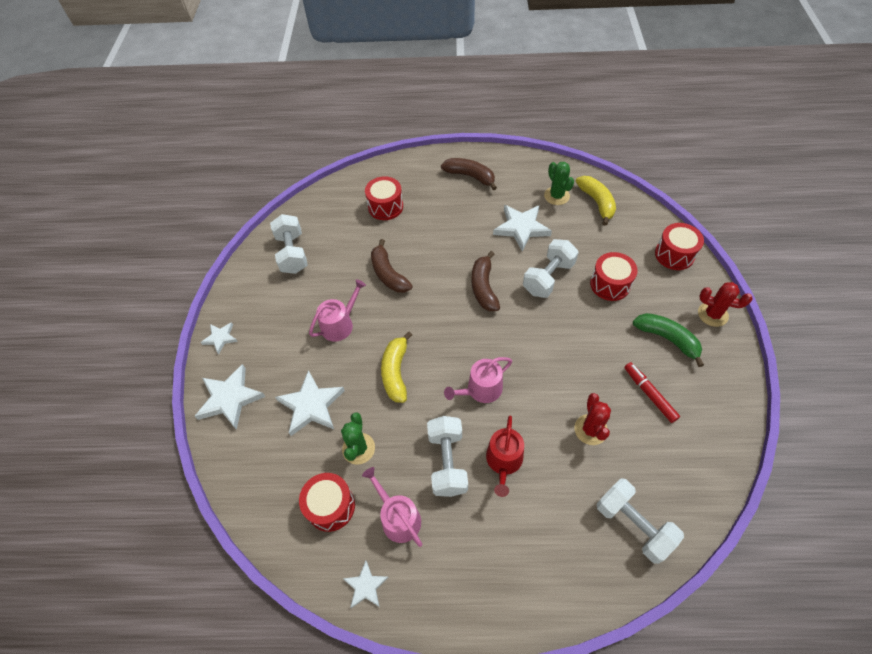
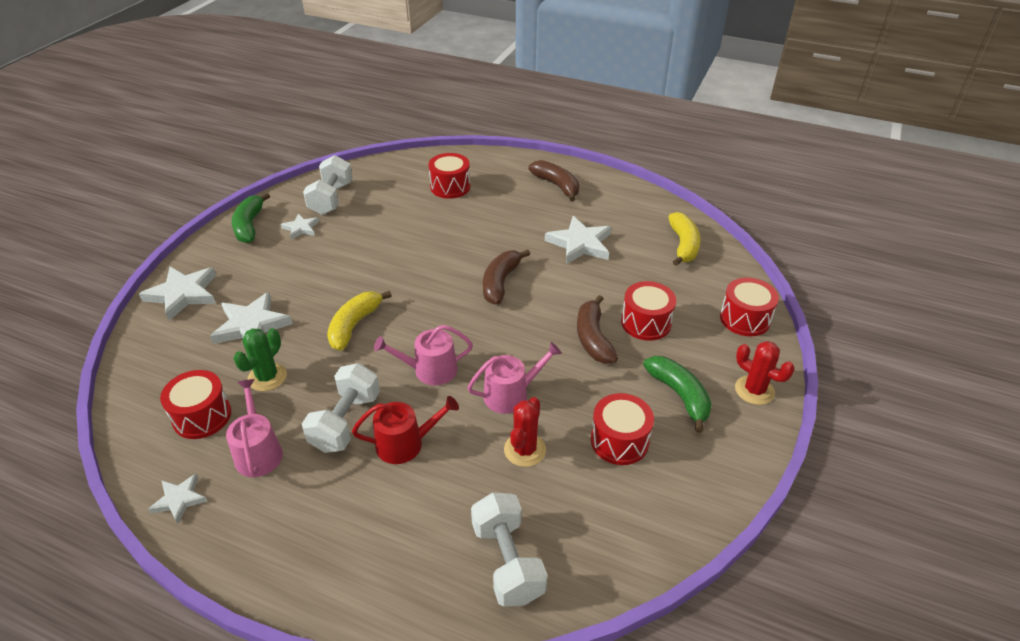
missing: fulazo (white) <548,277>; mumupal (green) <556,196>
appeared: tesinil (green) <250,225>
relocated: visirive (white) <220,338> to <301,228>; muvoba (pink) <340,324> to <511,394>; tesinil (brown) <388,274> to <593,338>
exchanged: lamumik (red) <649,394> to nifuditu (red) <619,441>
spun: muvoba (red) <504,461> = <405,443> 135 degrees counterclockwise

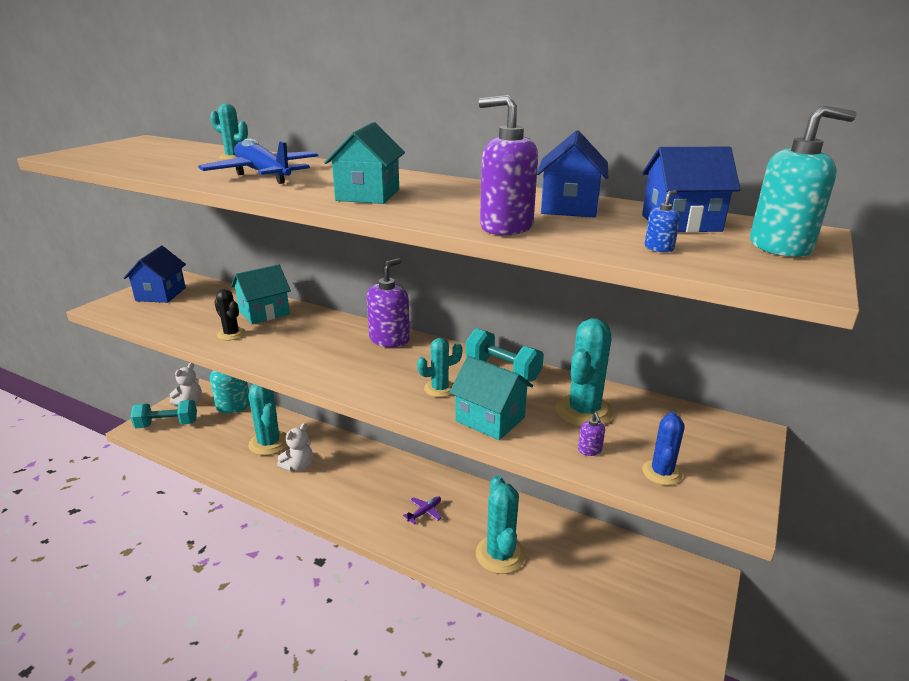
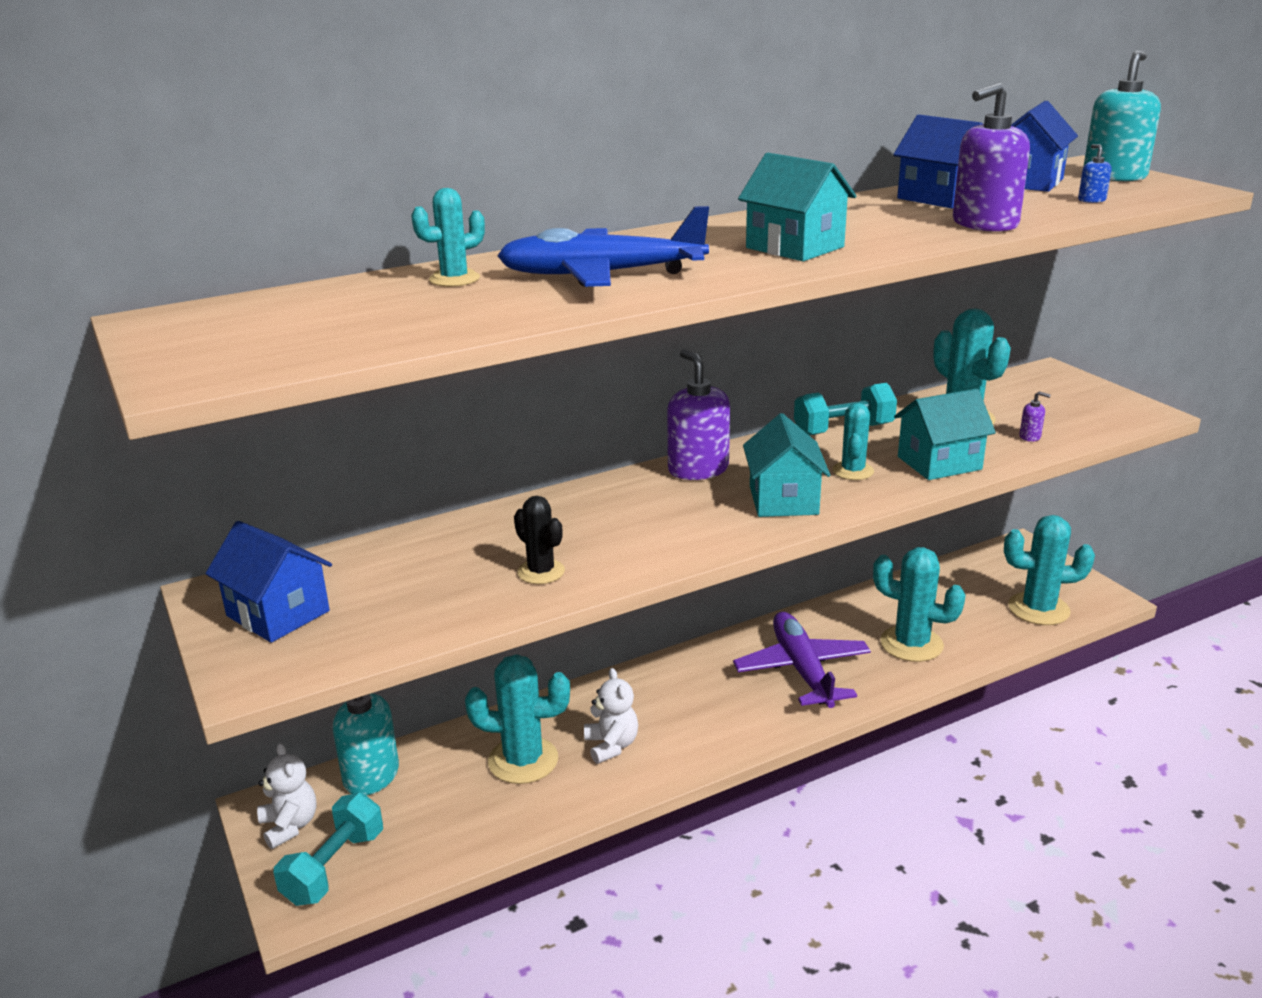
missing: mumupal (blue) <661,473>
appeared: mumupal (turquoise) <1038,609>
relocated: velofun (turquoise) <264,313> to <783,500>
spun: mumupal (black) <231,334> = <541,572> 60 degrees clockwise
size: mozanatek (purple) <424,512> = <802,670> x2.43

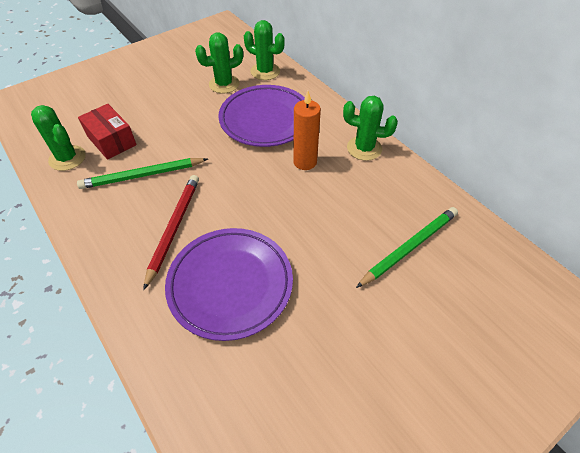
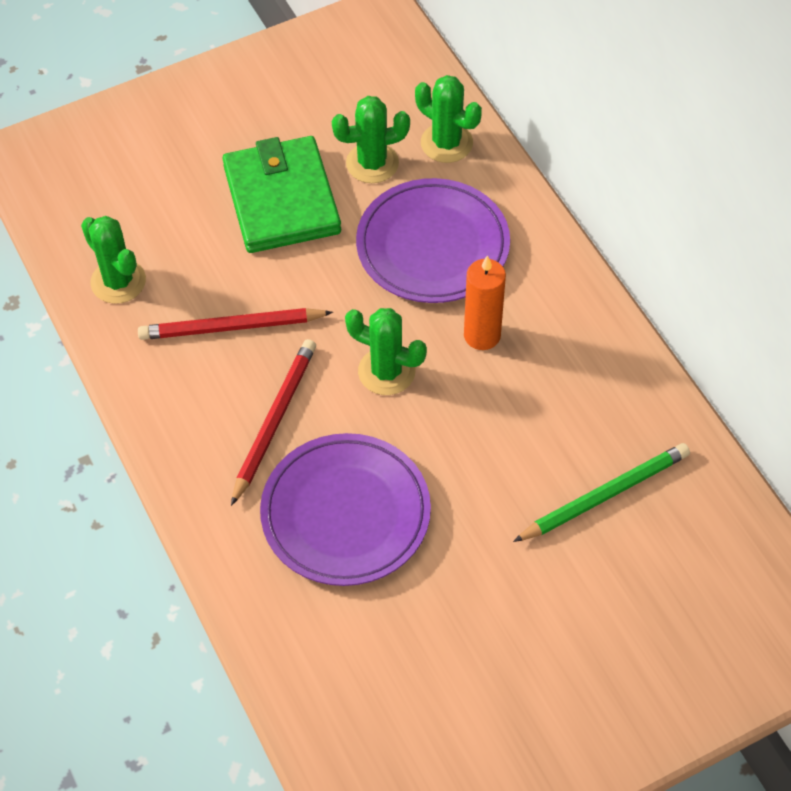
missing: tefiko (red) <112,140>
appeared: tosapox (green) <281,199>
relocated: mumupal (green) <364,148> to <386,371>
colour: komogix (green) <143,175> to komogix (red) <232,327>

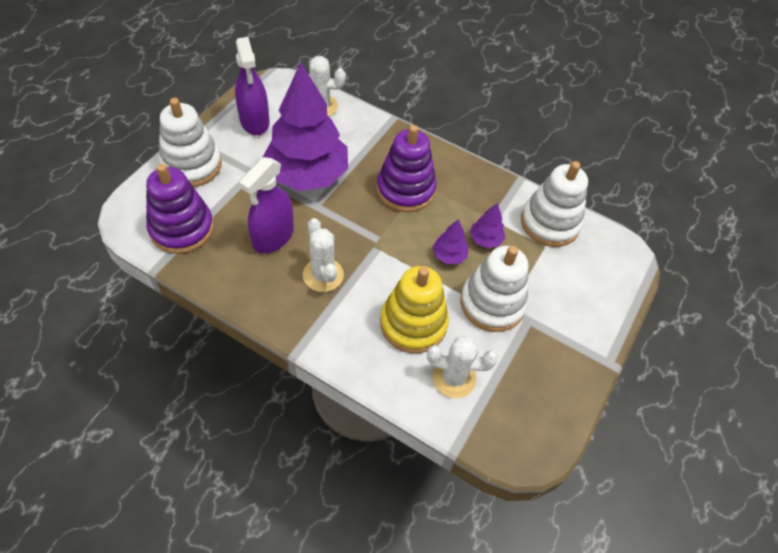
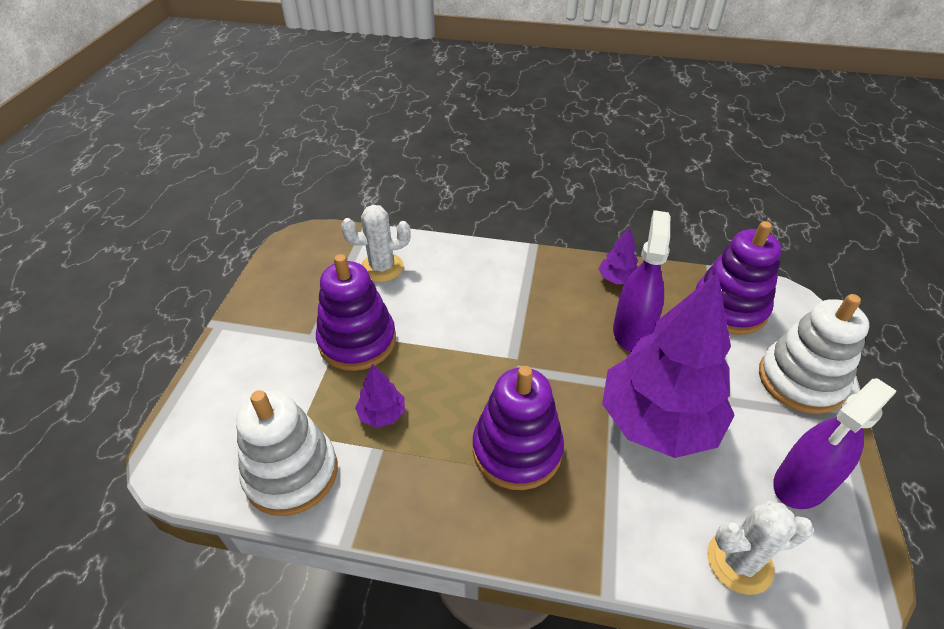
missing: mumupal (white) <323,275>; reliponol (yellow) <413,324>
relocated: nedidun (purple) <449,255> to <617,279>
colour: reliponol (white) <492,303> to reliponol (purple) <357,341>
spun: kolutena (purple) <254,121> = <801,483> 90 degrees counterclockwise

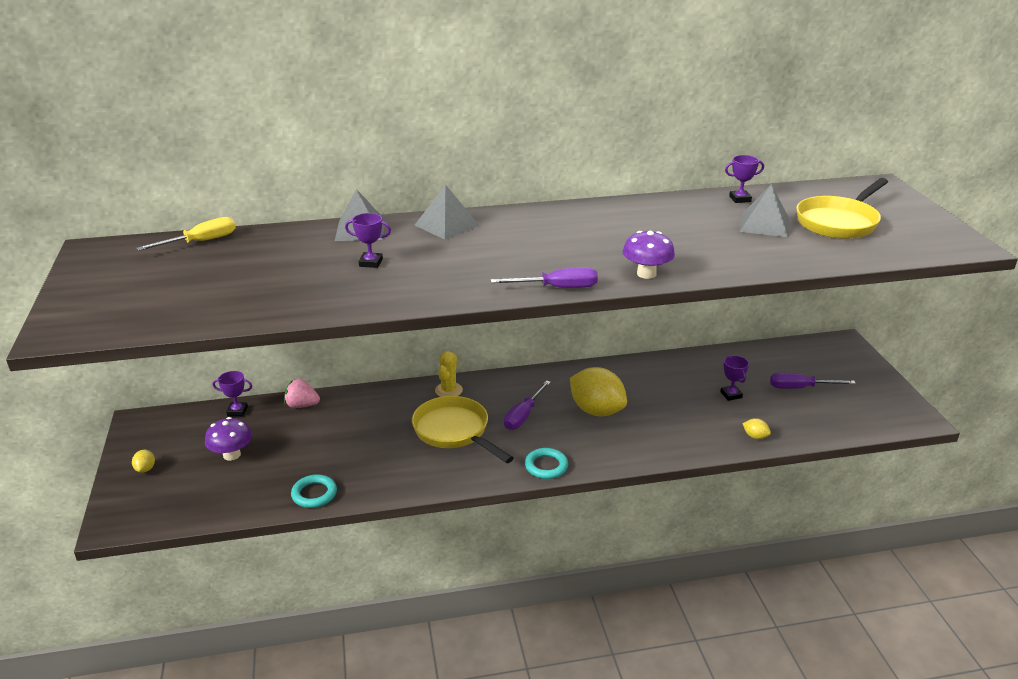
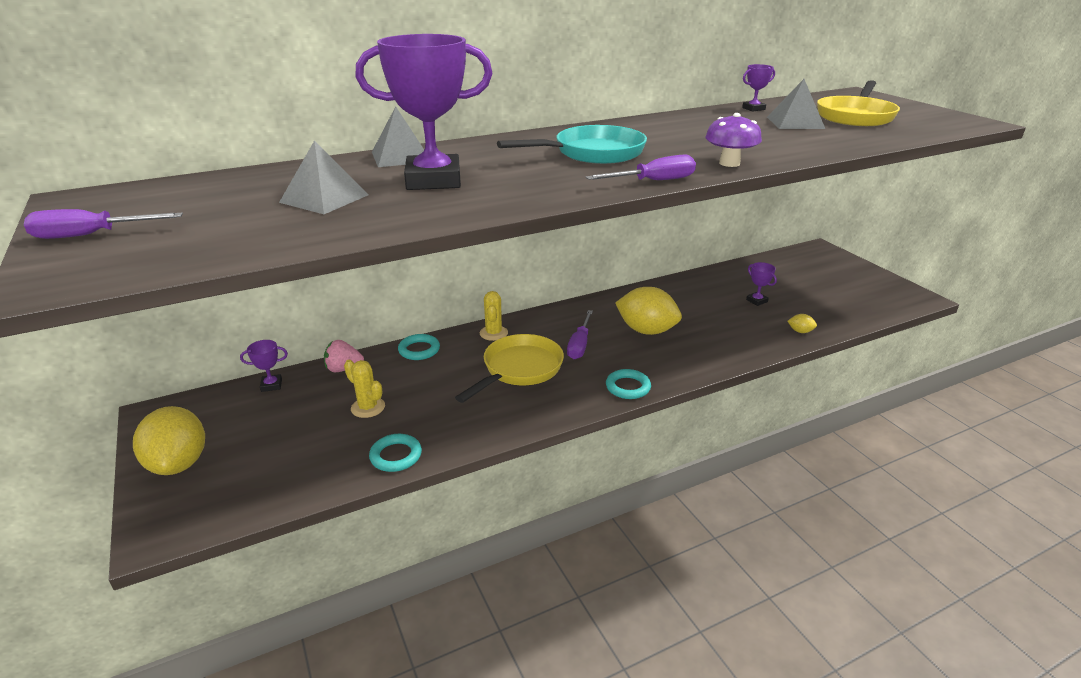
missing: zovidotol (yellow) <201,242>; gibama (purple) <232,455>
appeared: mumupal (yellow) <368,407>; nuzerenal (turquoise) <419,350>; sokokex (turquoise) <593,153>
relocated: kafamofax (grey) <447,225> to <324,198>; zovidotol (purple) <800,388> to <91,235>
spun: sokokex (yellow) <454,432> = <519,370> 90 degrees clockwise
size: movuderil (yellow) <145,469> = <179,463> x2.44; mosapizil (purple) <371,263> = <433,180> x2.36

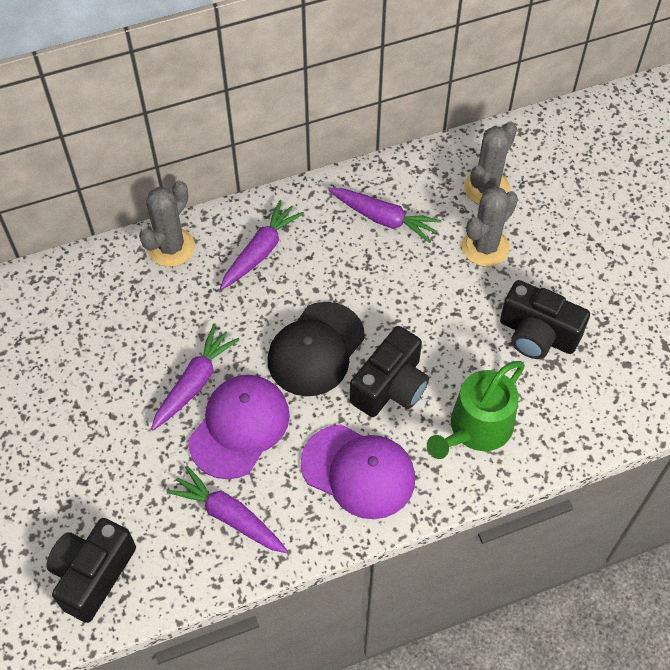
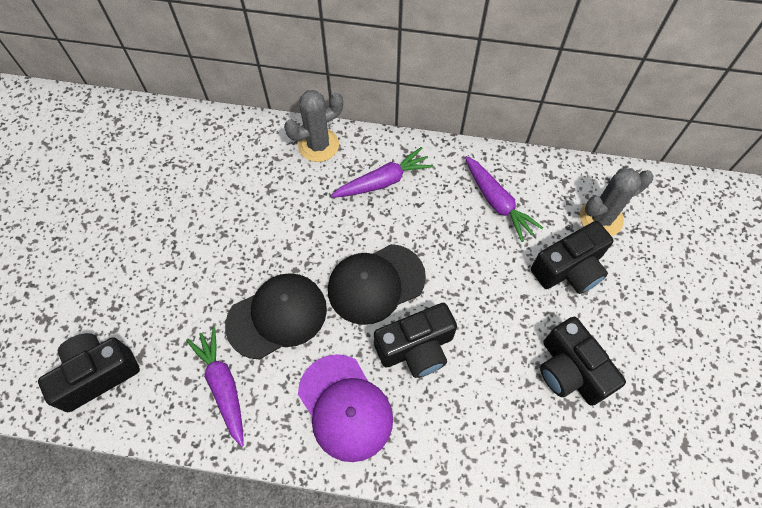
missing: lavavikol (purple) <194,383>; muvoba (green) <476,428>
exchanged: mumupal (grey) <485,247> to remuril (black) <569,269>
colour: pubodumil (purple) <239,427> to pubodumil (black) <277,316>

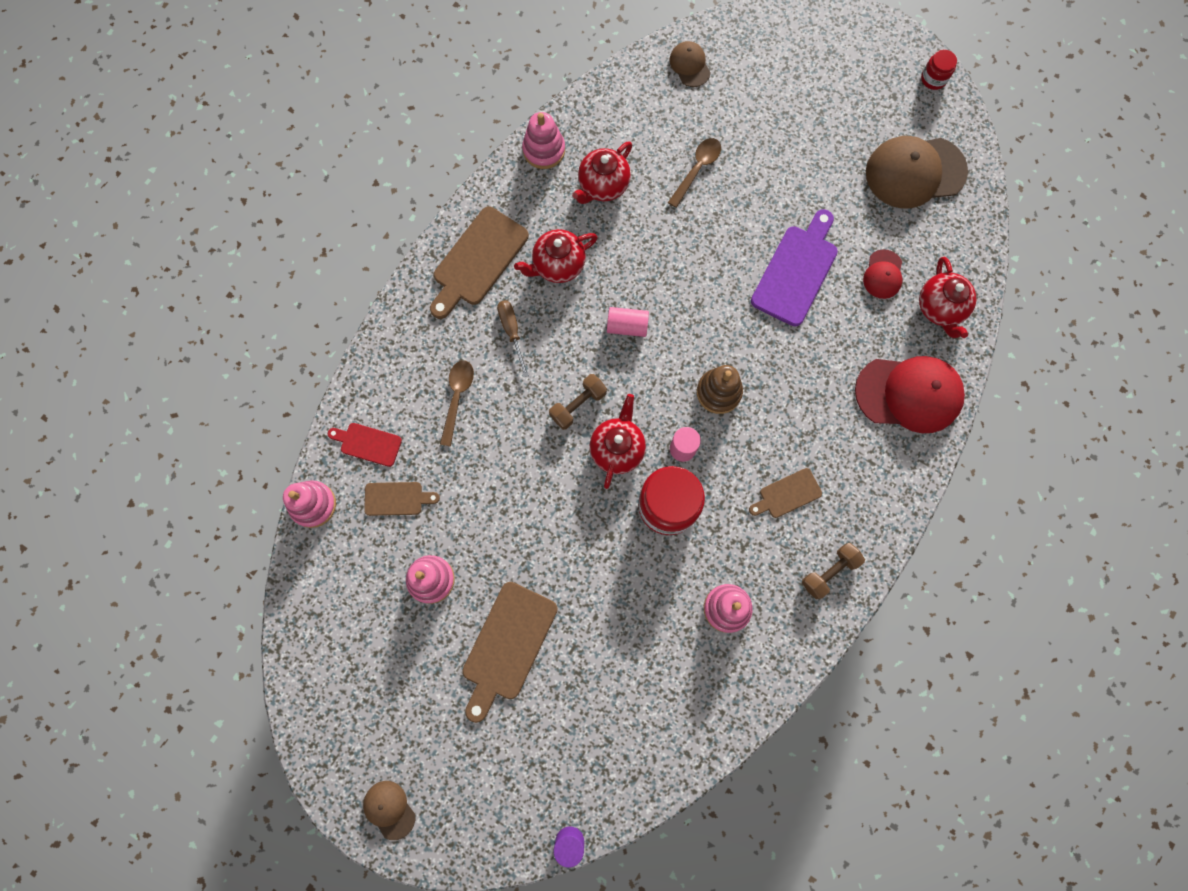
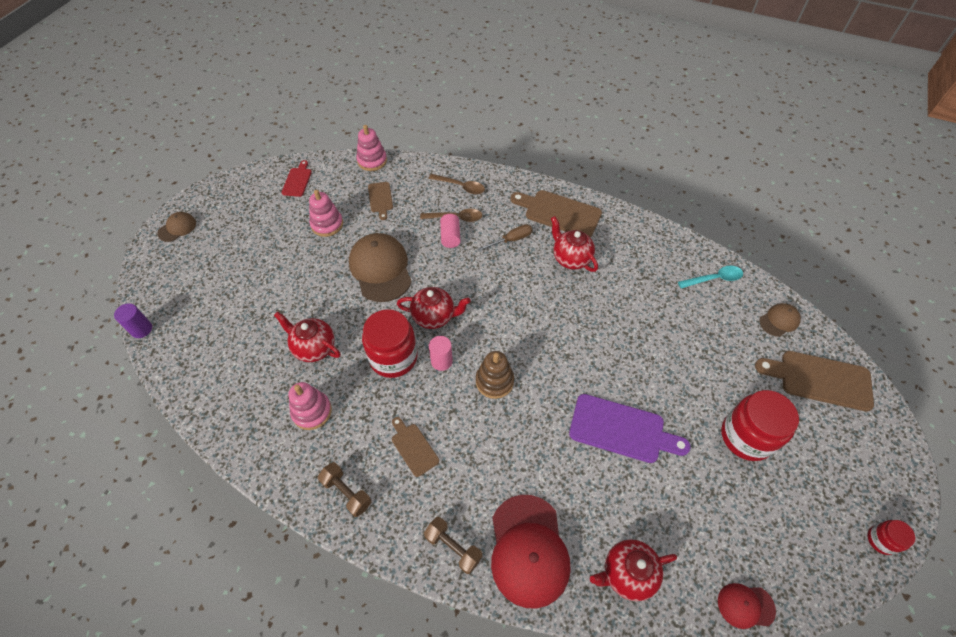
missing: reliponol (pink) <544,150>
appeared: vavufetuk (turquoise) <714,279>; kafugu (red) <746,436>
relocated: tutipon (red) <368,444> to <297,180>; tutipon (brown) <507,646> to <820,380>; fulazo (brown) <578,405> to <453,547>; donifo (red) <603,186> to <314,348>; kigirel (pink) <627,326> to <450,237>; vavufetuk (brown) <697,169> to <460,187>; pubodumil (red) <883,274> to <745,605>; pubodumil (brown) <915,172> to <380,269>

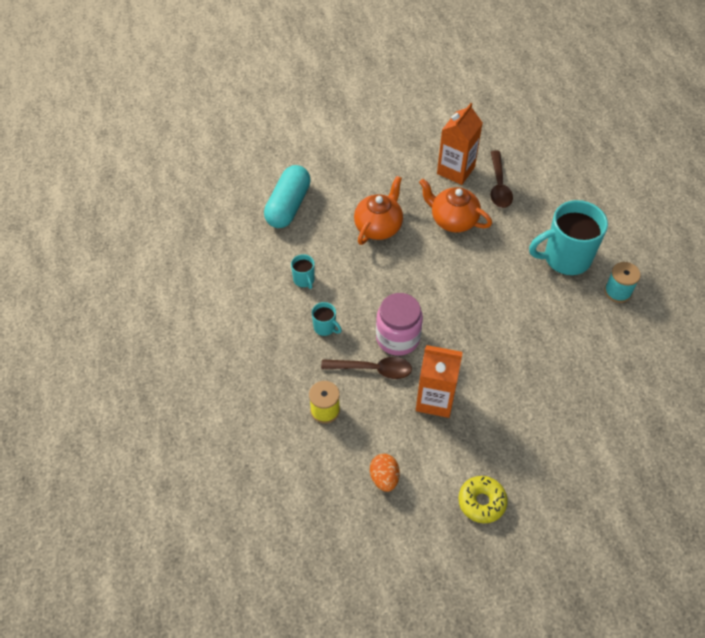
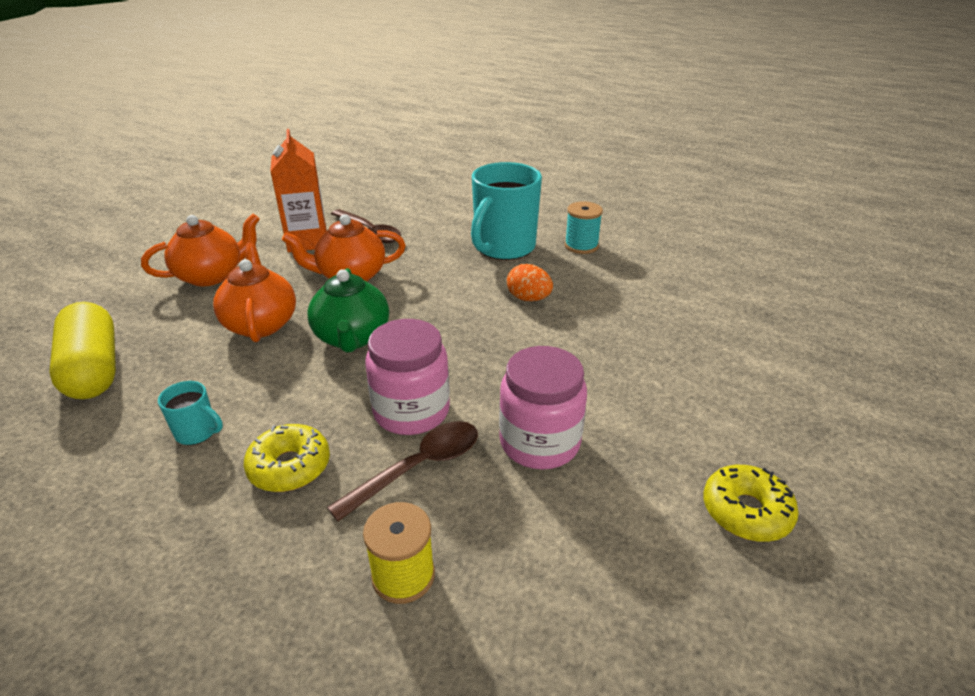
appeared: donifo (orange) <211,275>; donifo (green) <352,338>
relocated: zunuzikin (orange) <384,478> to <528,298>
exchanged: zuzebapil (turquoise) <325,327> to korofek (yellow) <289,466>; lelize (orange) <435,399> to kafugu (pink) <539,442>
colour: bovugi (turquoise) <288,206> to bovugi (yellow) <93,369>

